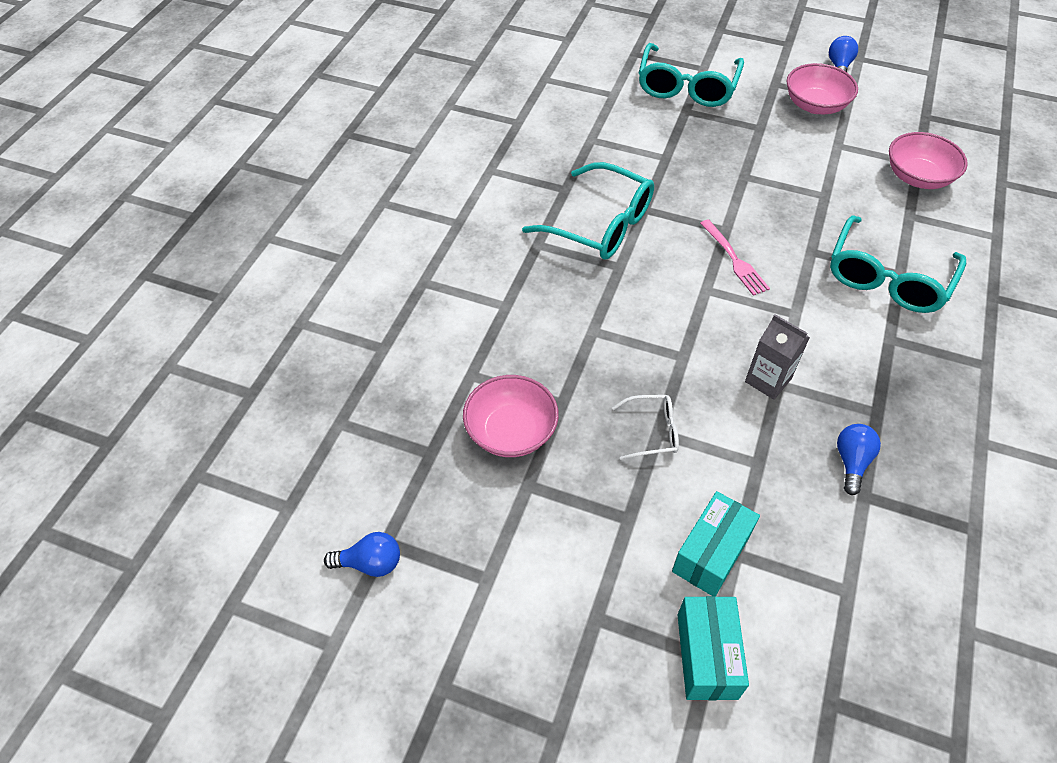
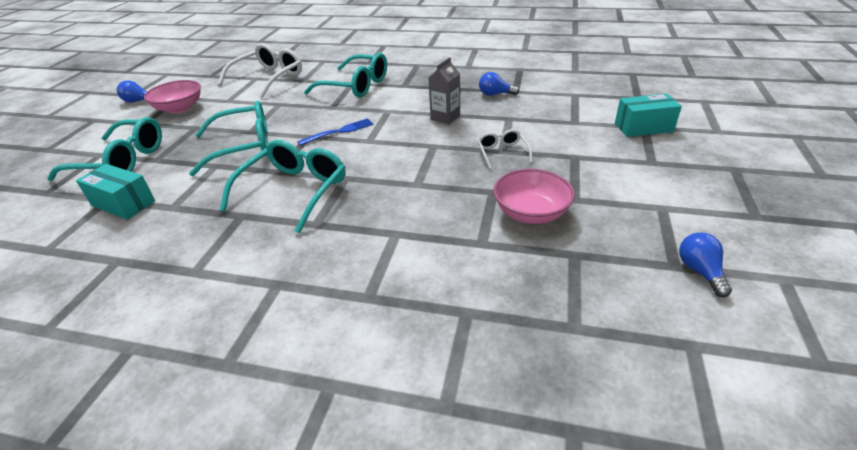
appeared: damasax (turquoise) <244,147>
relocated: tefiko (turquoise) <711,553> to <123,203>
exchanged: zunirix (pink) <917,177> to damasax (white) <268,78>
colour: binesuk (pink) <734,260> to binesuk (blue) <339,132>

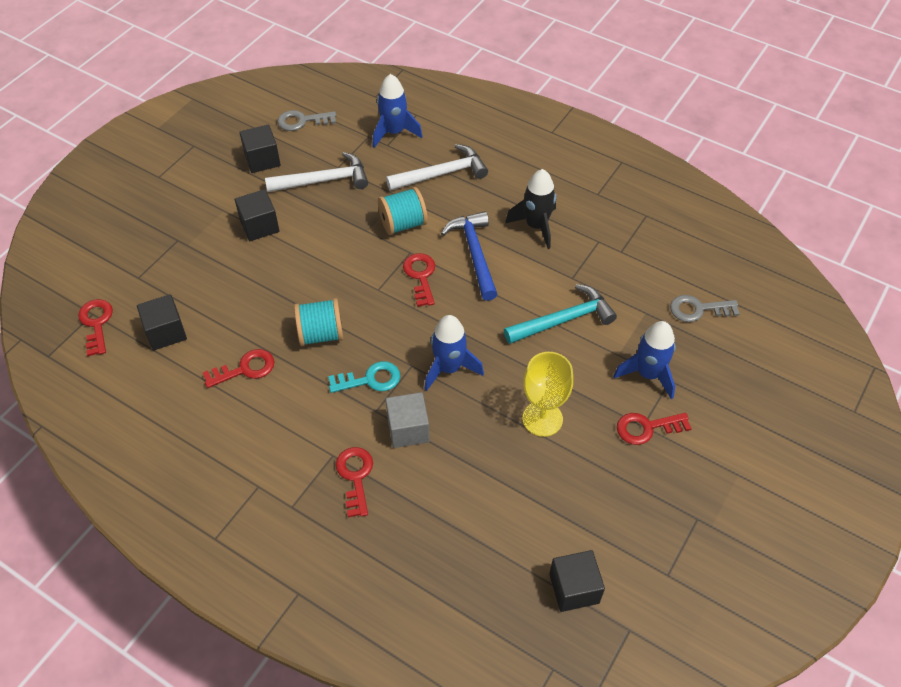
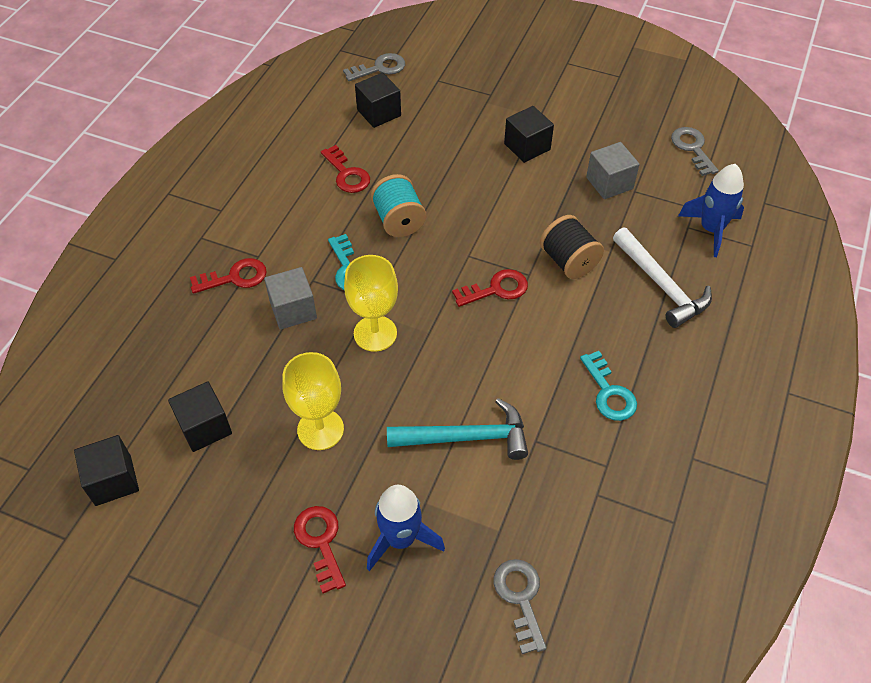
missing: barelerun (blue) <474,254>
relocated: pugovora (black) <262,160> to <205,427>
exchanged: barelerun (white) <324,180> to pugovora (grey) <609,183>; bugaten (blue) <449,368> to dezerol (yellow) <375,333>; bugaten (black) <536,226> to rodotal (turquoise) <609,392>
colour: rodotal (red) <96,323> to rodotal (grey) <379,68>; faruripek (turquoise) <403,224> to faruripek (black) <568,261>
spun: barelerun (turquoise) <563,320> = <466,437> 60 degrees counterclockwise

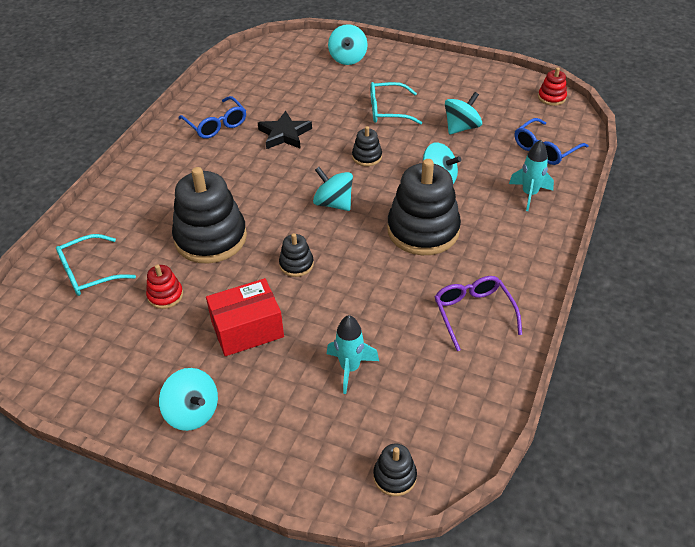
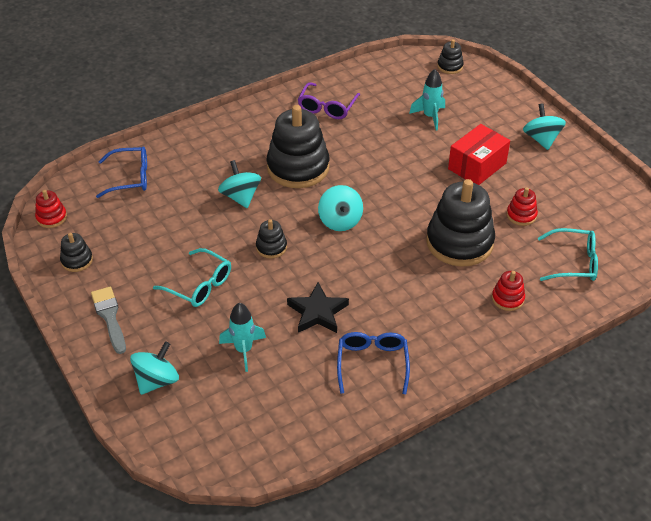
missing: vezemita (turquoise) <461,127>
appeared: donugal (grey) <109,317>; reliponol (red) <507,298>
relocated: reliponol (black) <296,264> to <77,260>; bugaten (turquoise) <529,194> to <243,350>
spun: tefiko (red) <247,329> = <477,166> 60 degrees counterclockwise

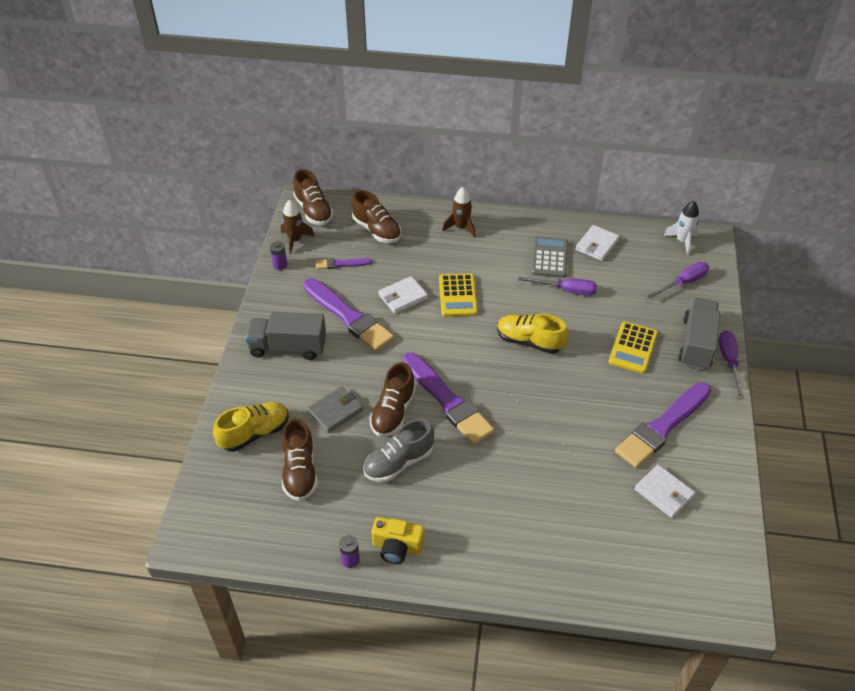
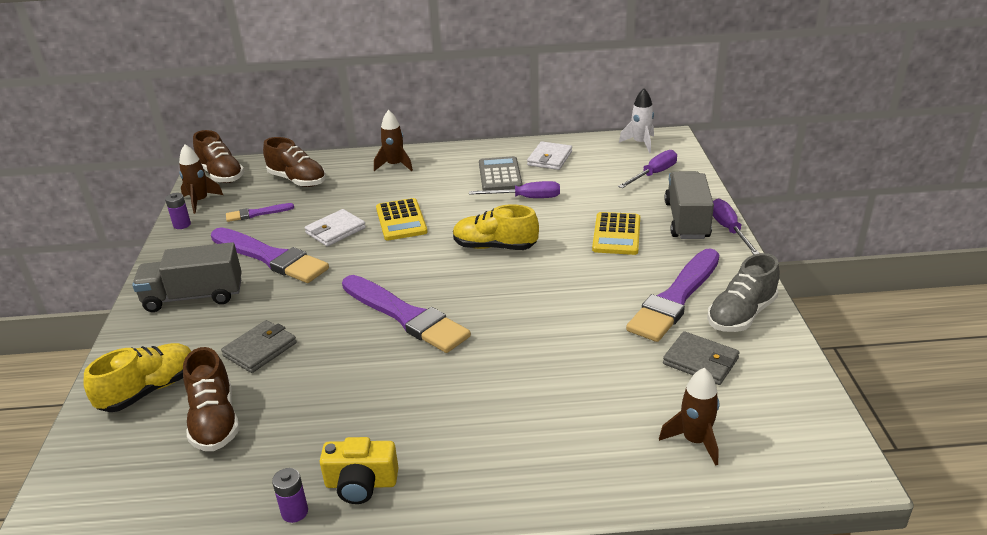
missing: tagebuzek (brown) <393,412>
appeared: bugaten (brown) <695,441>
relocated: tagebuzek (grey) <398,462> to <741,315>
colour: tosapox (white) <664,493> to tosapox (grey) <700,361>

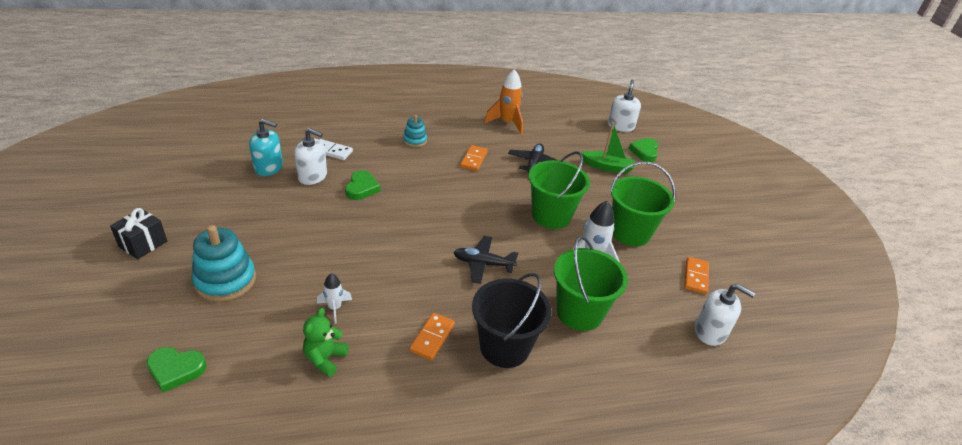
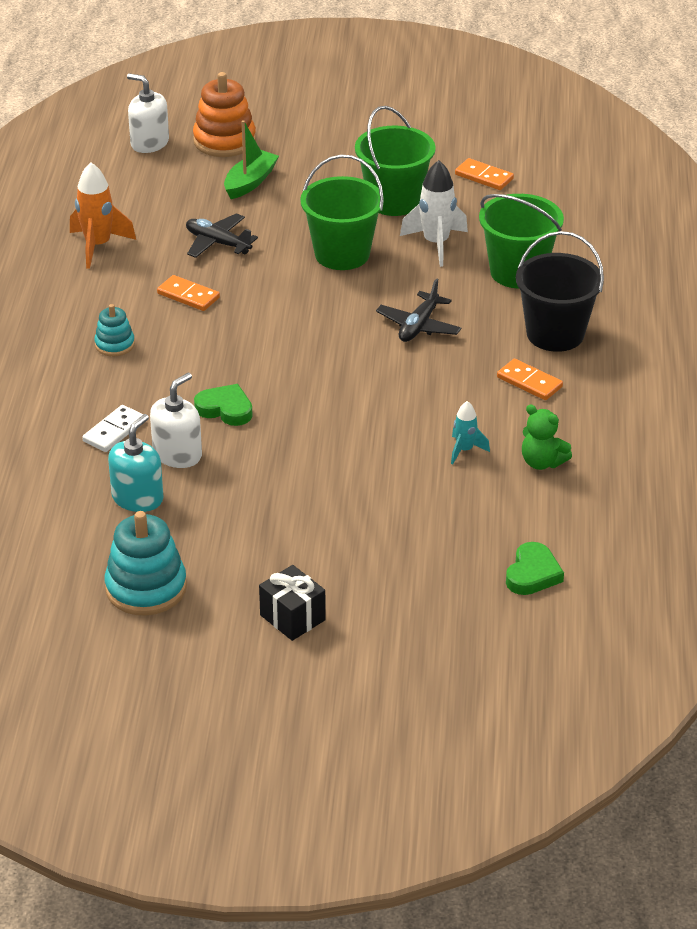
missing: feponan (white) <710,331>
relocated: reliponol (turquoise) <225,280> to <146,588>
exchanged: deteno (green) <644,152> to reliponol (orange) <224,141>
colour: bugaten (white) <334,308> to bugaten (turquoise) <464,450>

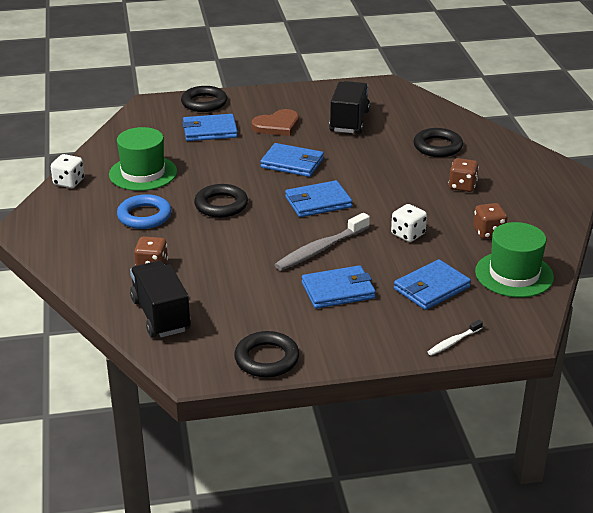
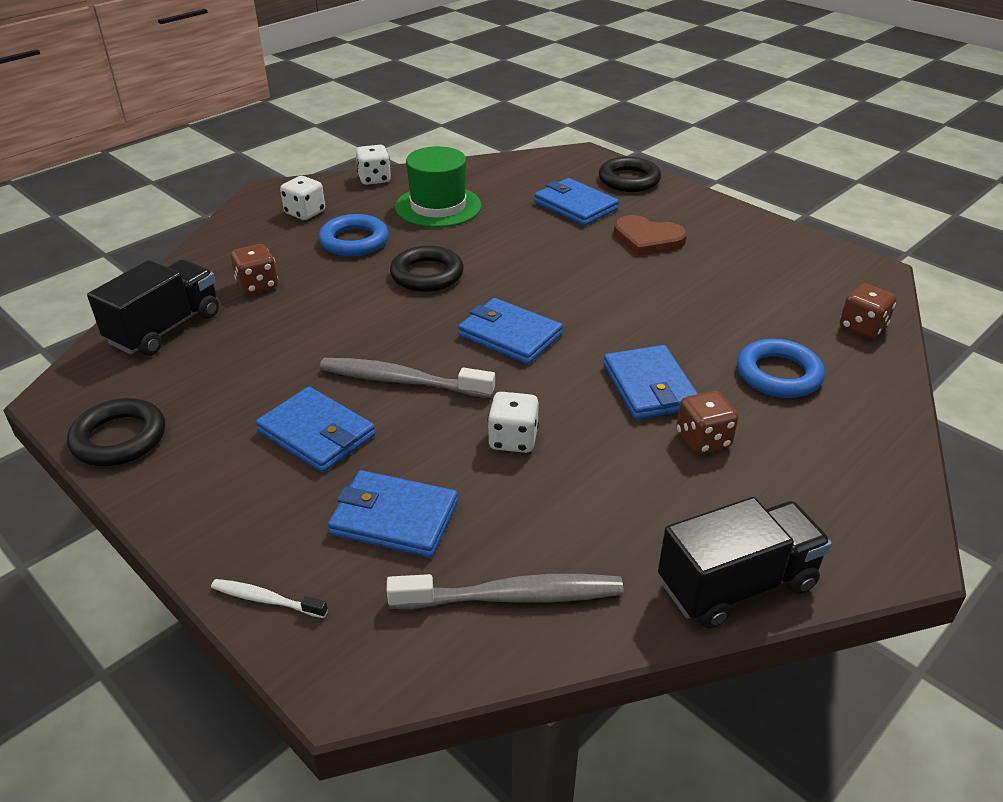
appeared: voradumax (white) <305,213>
relocated: tosapox (blue) <292,163> to <649,387>; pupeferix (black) <349,121> to <736,585>; voradumax (brown) <488,232> to <862,328>
exchanged: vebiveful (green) <514,274> to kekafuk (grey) <512,597>
colour: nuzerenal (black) <437,147> to nuzerenal (blue) <778,374>

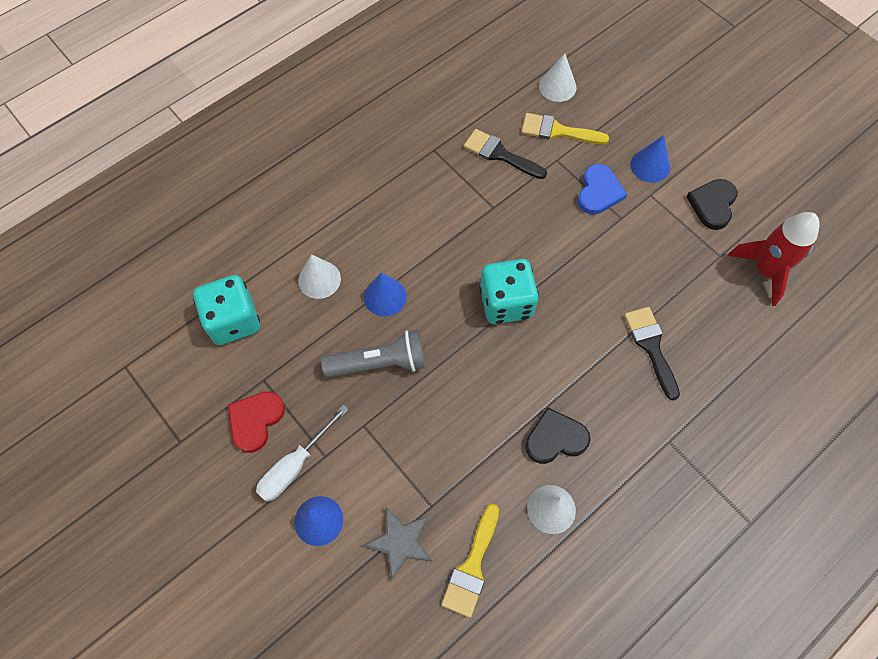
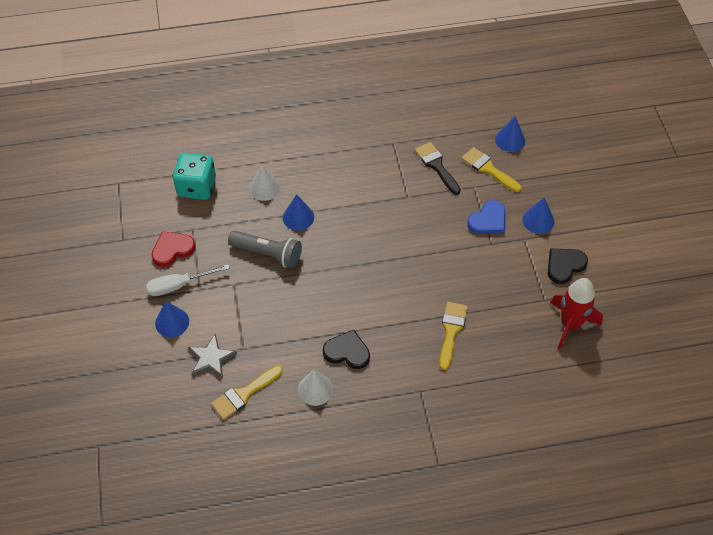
missing: voradumax (turquoise) <506,303>
colour: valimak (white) <557,86> to valimak (blue) <510,140>; donugal (black) <651,346> to donugal (yellow) <451,331>

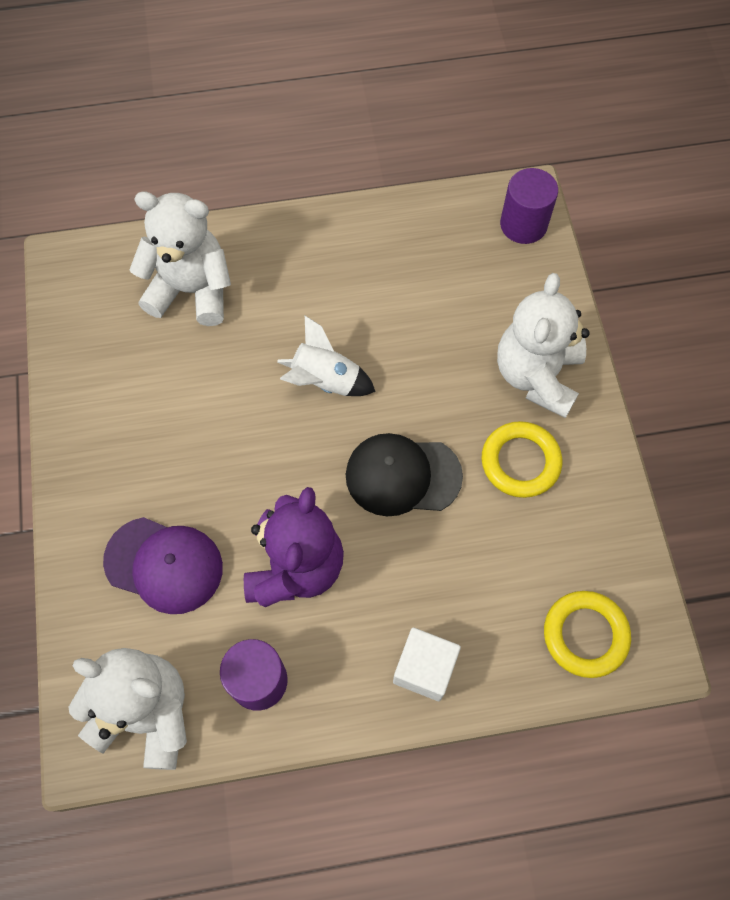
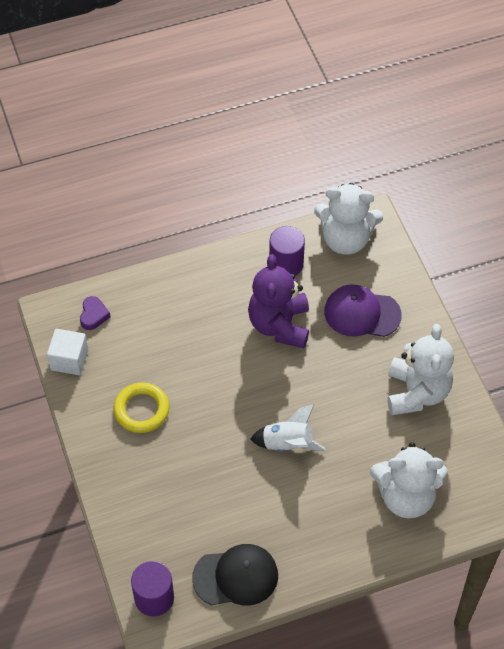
relocated: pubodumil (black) <402,475> to <236,576>; pugovora (white) <424,668> to <69,360>; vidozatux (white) <537,375> to <416,392>
exchanged: nuzerenal (yellow) <585,635> to deteno (purple) <93,315>

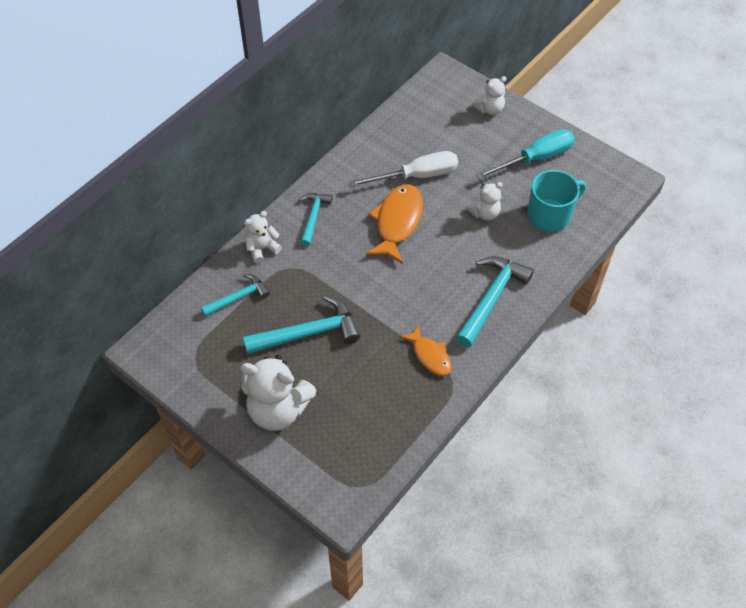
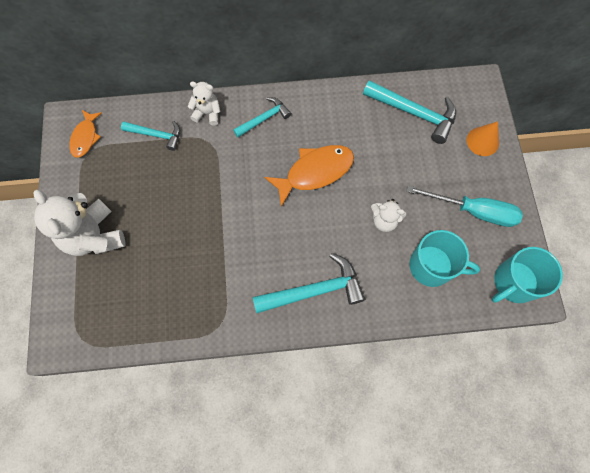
missing: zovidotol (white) <416,176>
appeared: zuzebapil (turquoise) <514,282>
relocated: barelerun (turquoise) <309,333> to <414,113>; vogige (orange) <430,355> to <85,137>
exchanged: vidozatux (white) <489,109> to valimak (orange) <482,141>

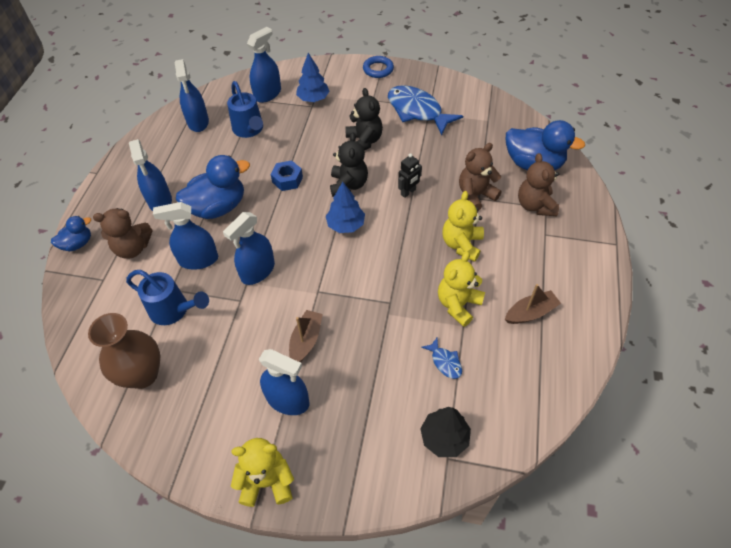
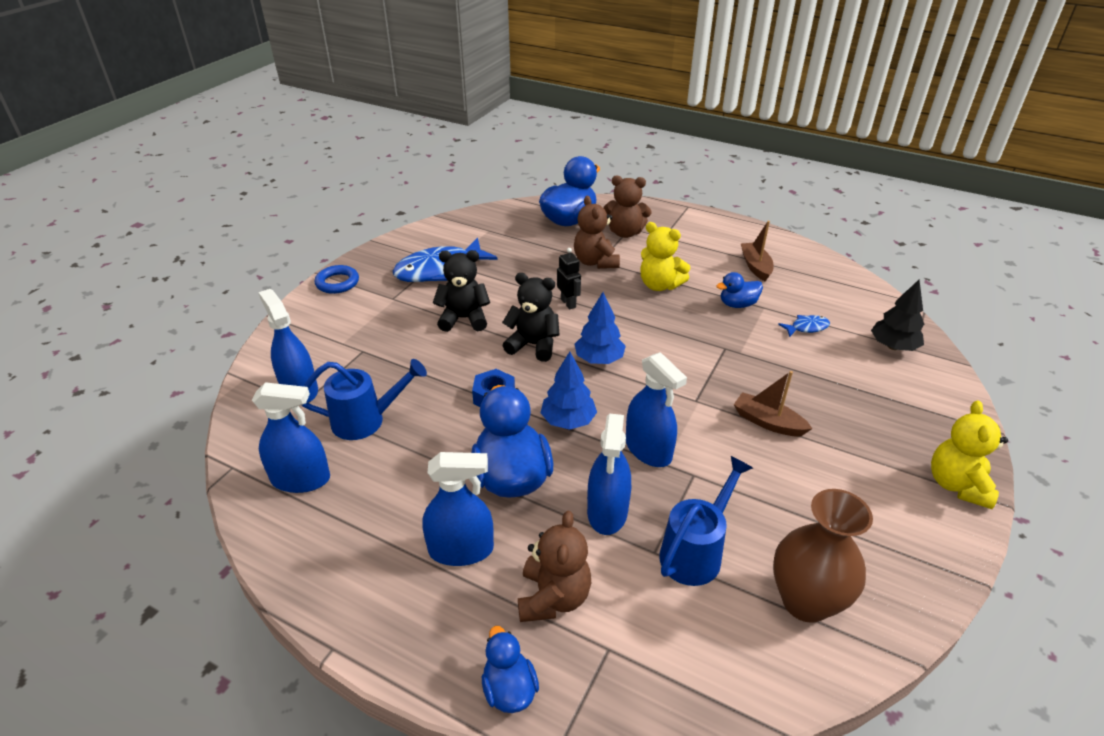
missing: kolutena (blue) <287,400>
relocated: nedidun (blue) <313,99> to <568,421>
exchanged: vidozatux (yellow) <458,304> to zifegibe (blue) <737,304>

